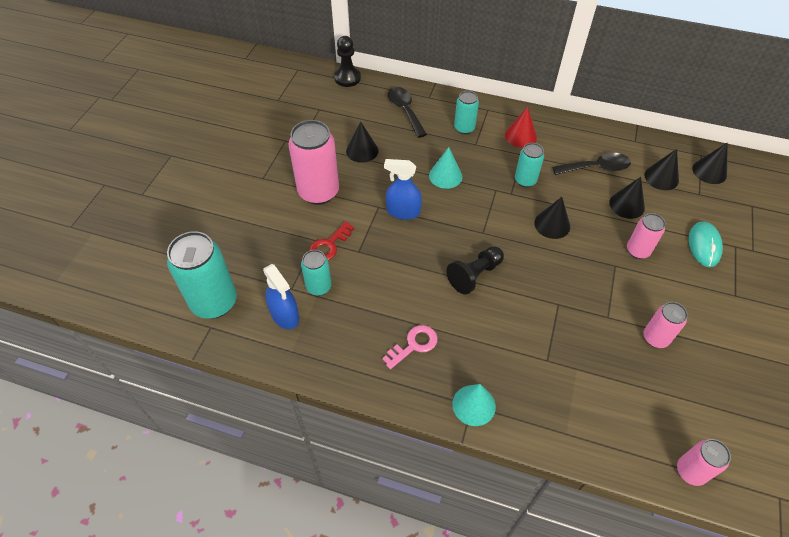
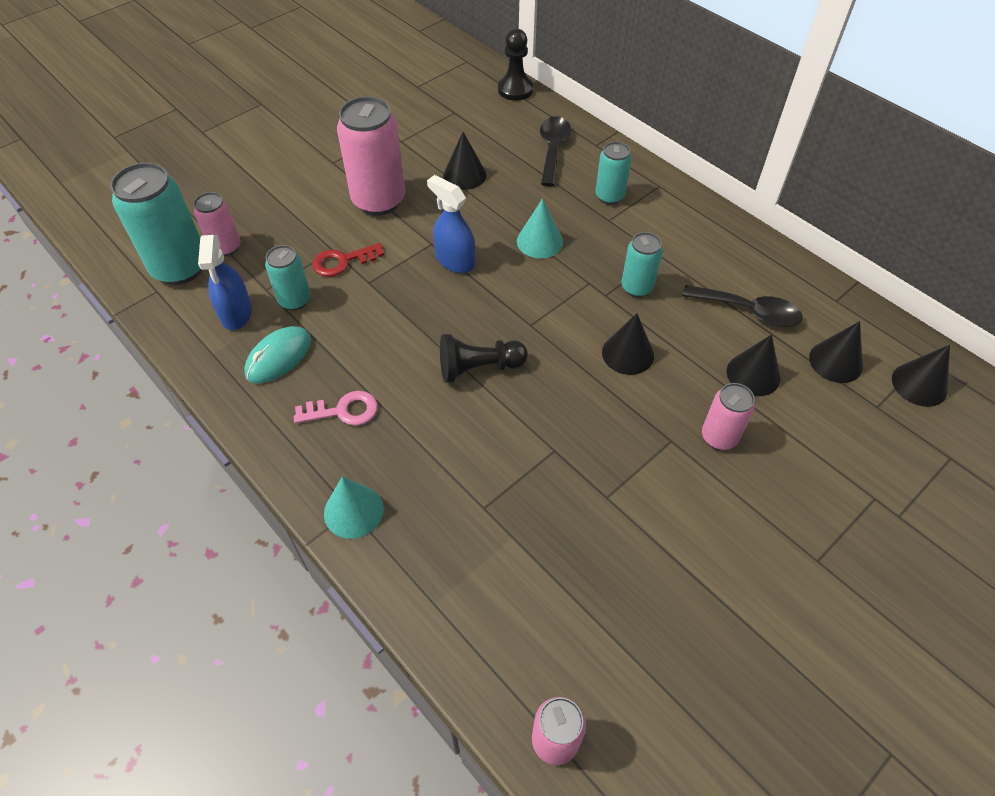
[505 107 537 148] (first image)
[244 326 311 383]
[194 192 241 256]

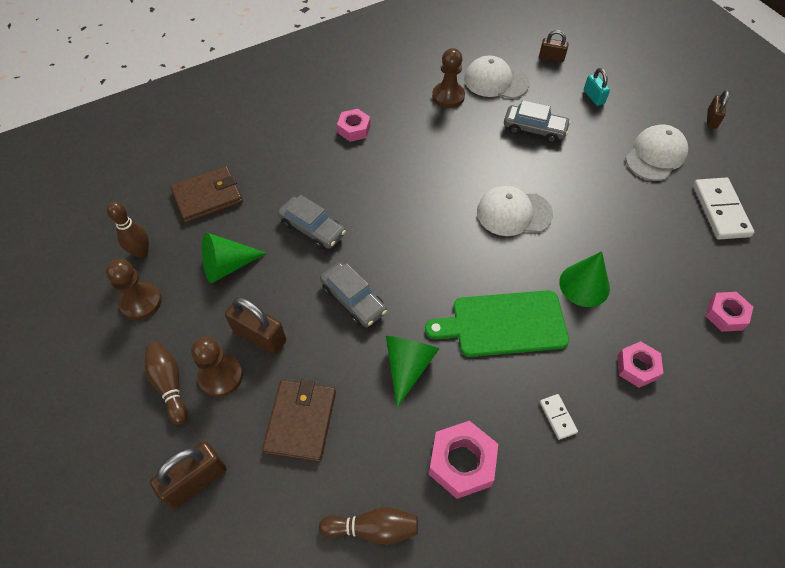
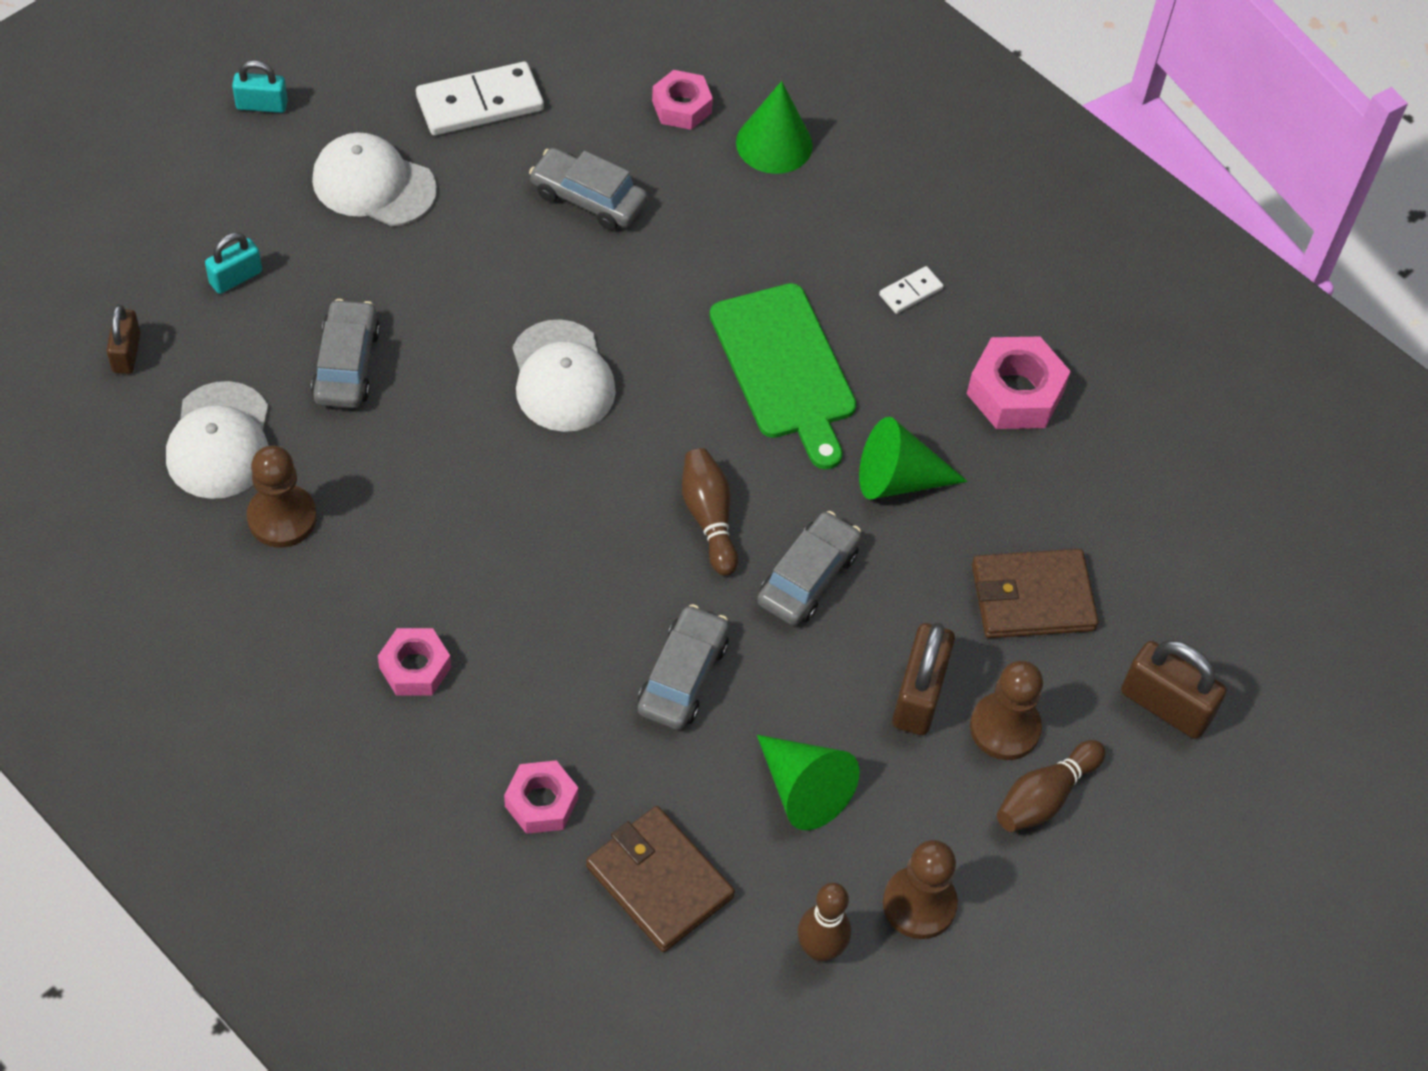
[232 60 288 113]
[736 81 813 174]
[504 760 578 834]
[682 448 738 576]
[529 148 648 230]

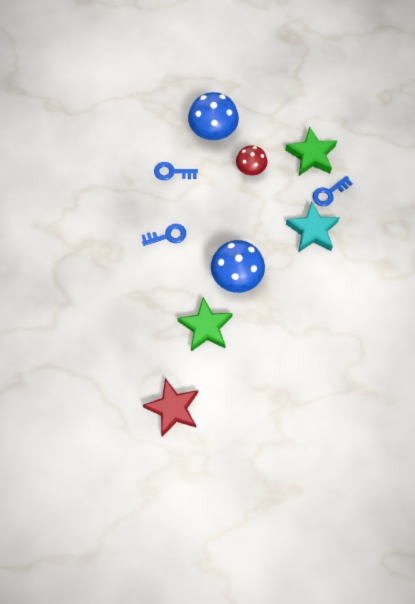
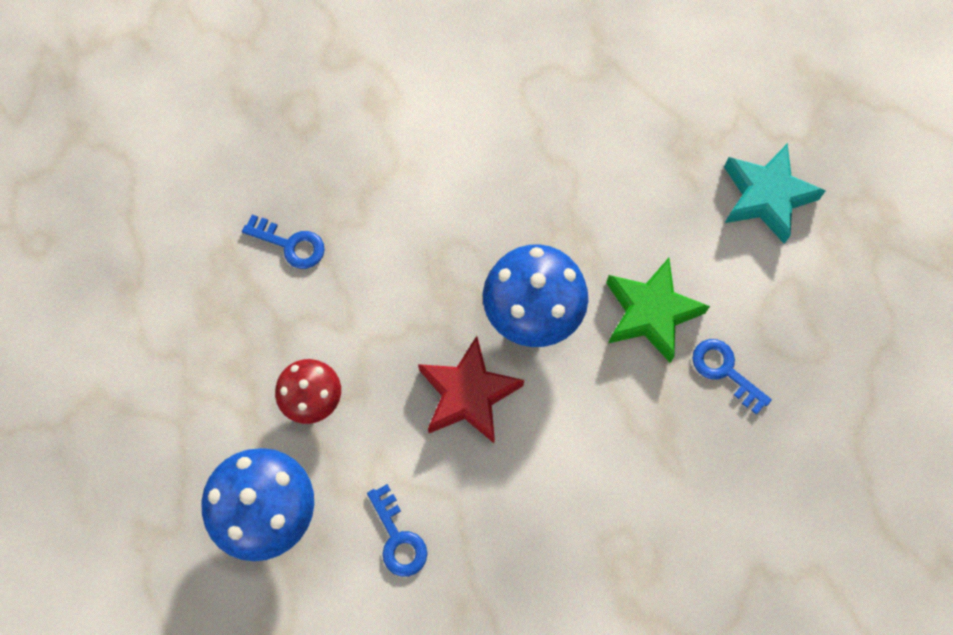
[285 126 337 176] (first image)
[724 143 826 244]
[692 339 772 415]
[418 336 524 443]

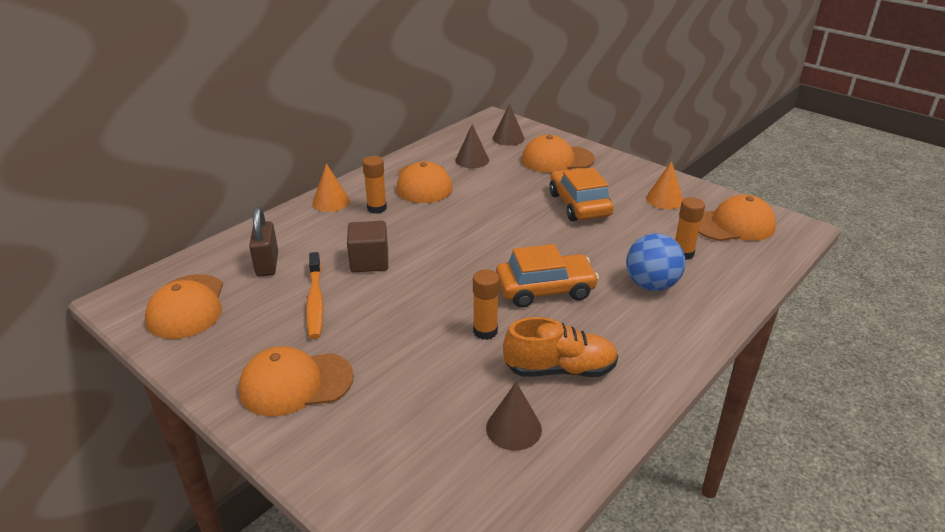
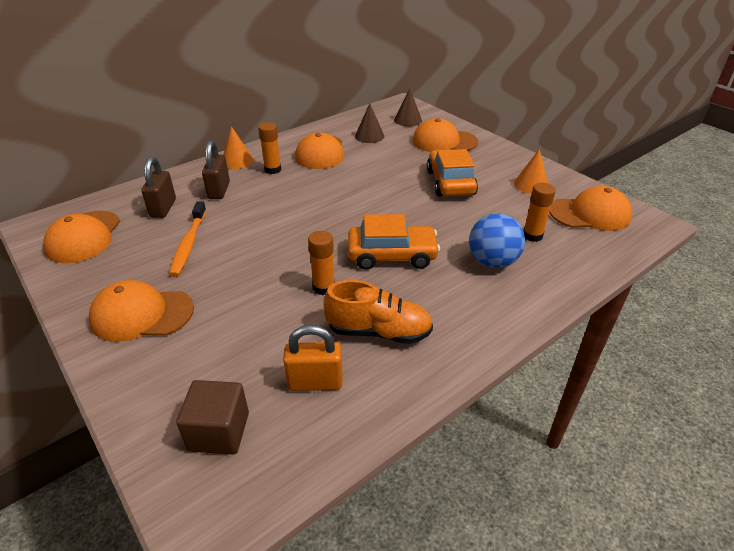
[176 380 249 454]
[283 325 343 391]
[202 140 230 199]

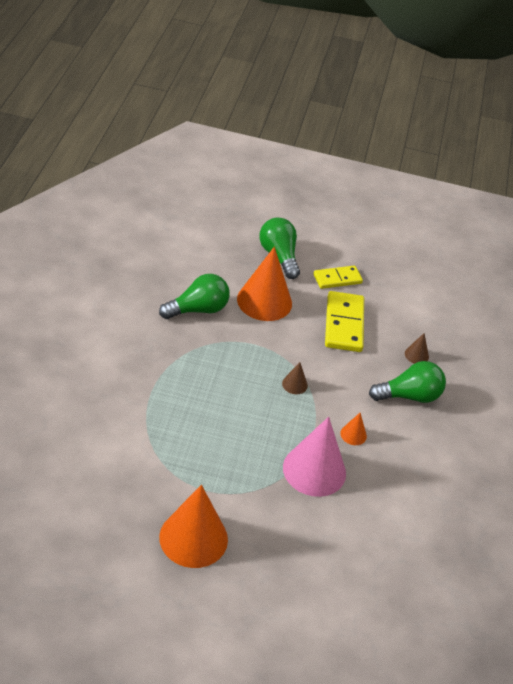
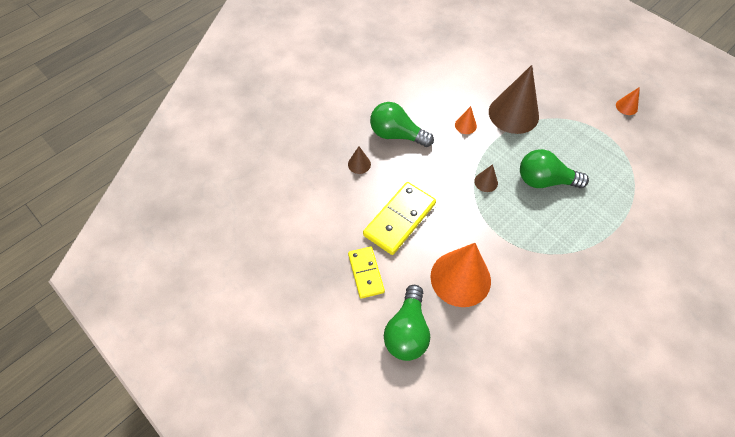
[348 247 385 299]
[520 149 589 188]
[489 65 539 134]
[616 87 640 115]

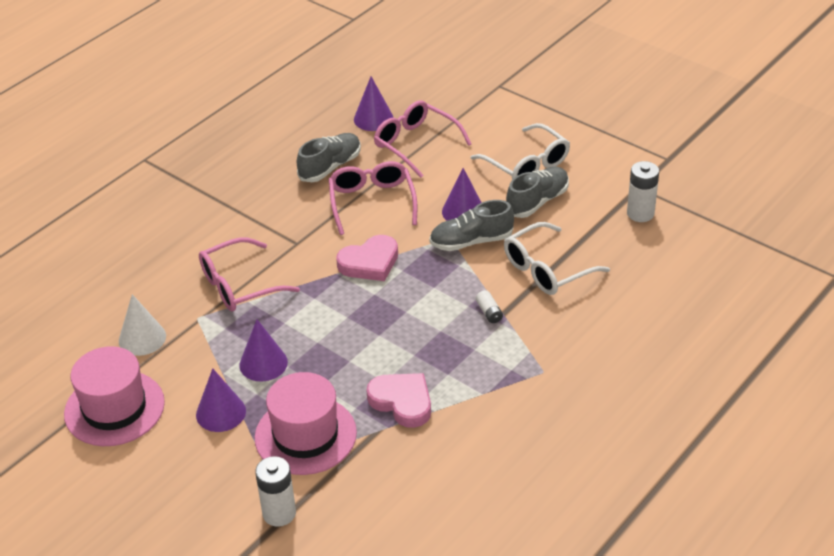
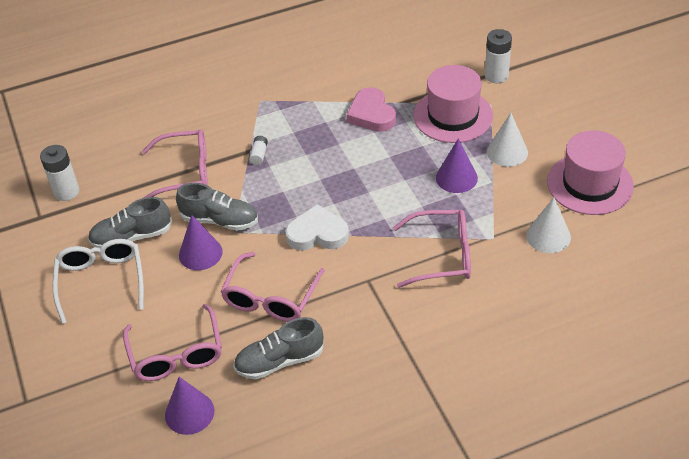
[142 129 208 198]
[285 204 349 250]
[487 113 528 167]

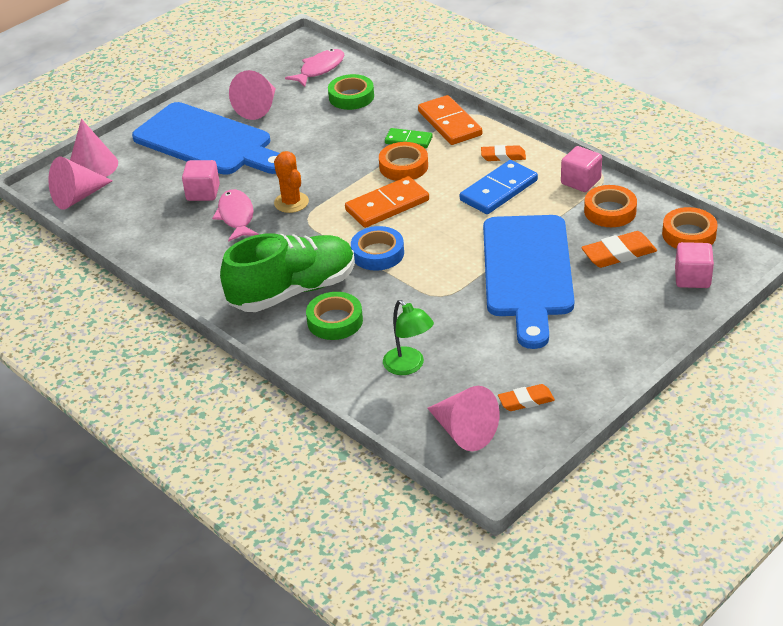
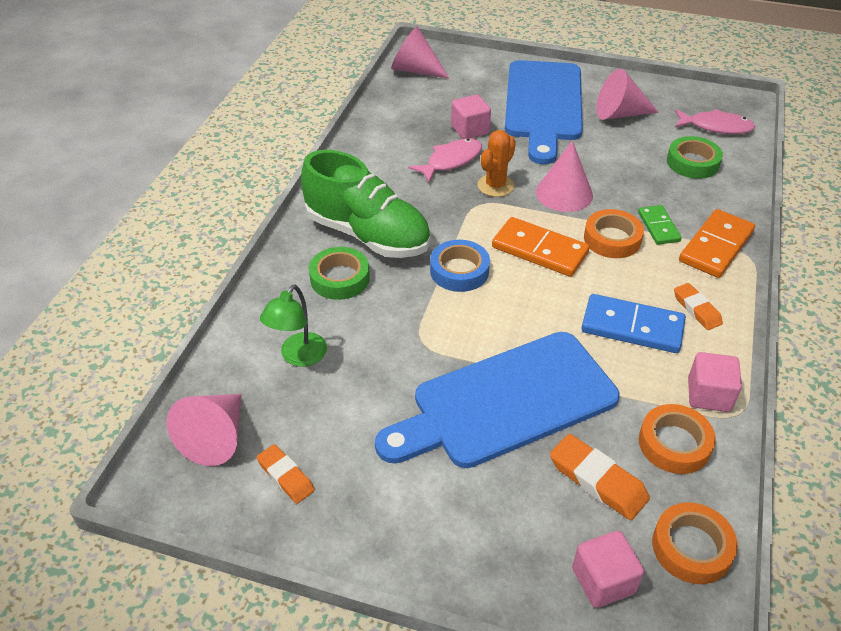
[536 141 593 212]

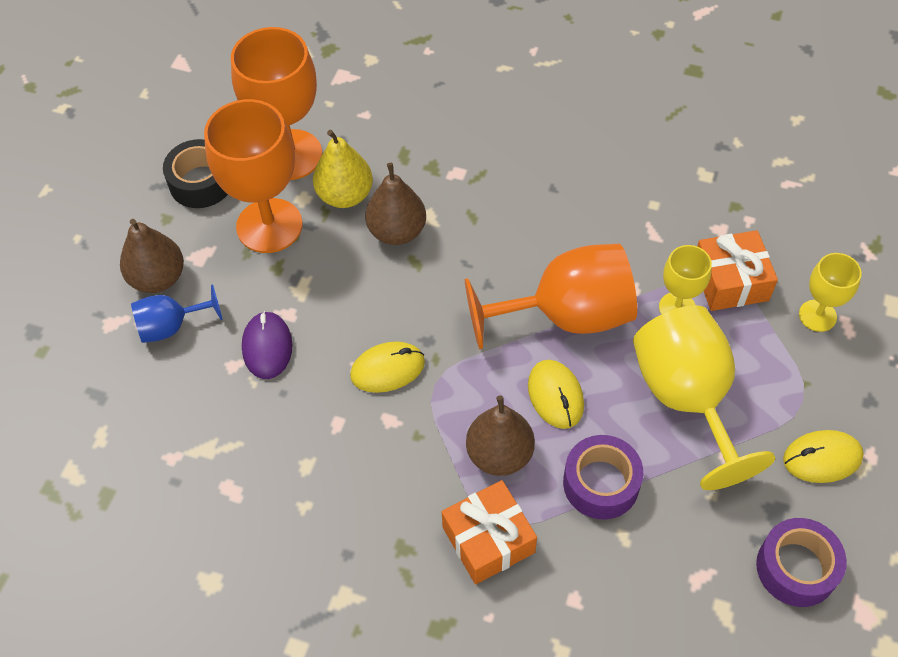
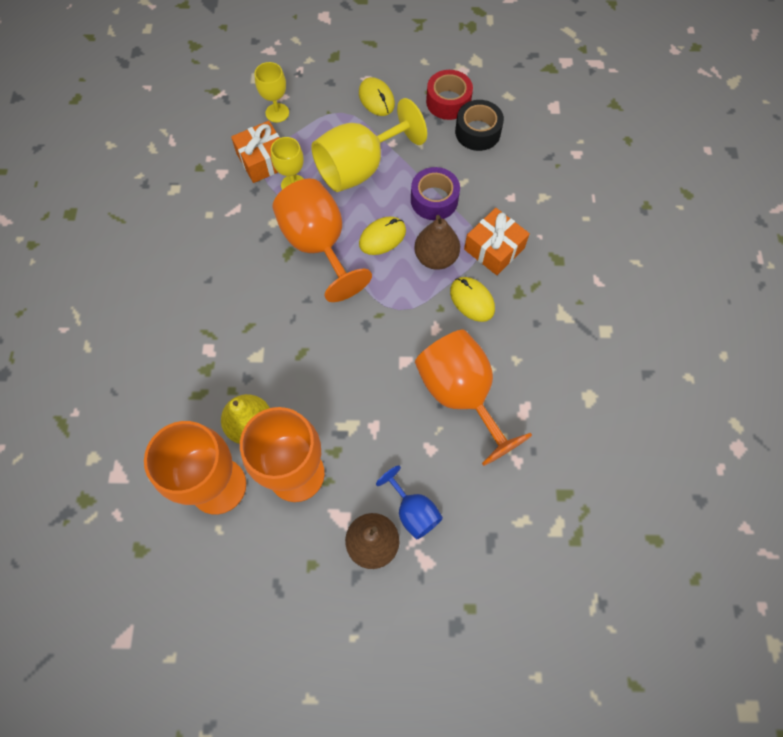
[455 100 504 151]
[365 163 426 245] (first image)
[242 311 293 379] (first image)
[450 277 495 322]
[426 70 473 120]
[415 330 532 466]

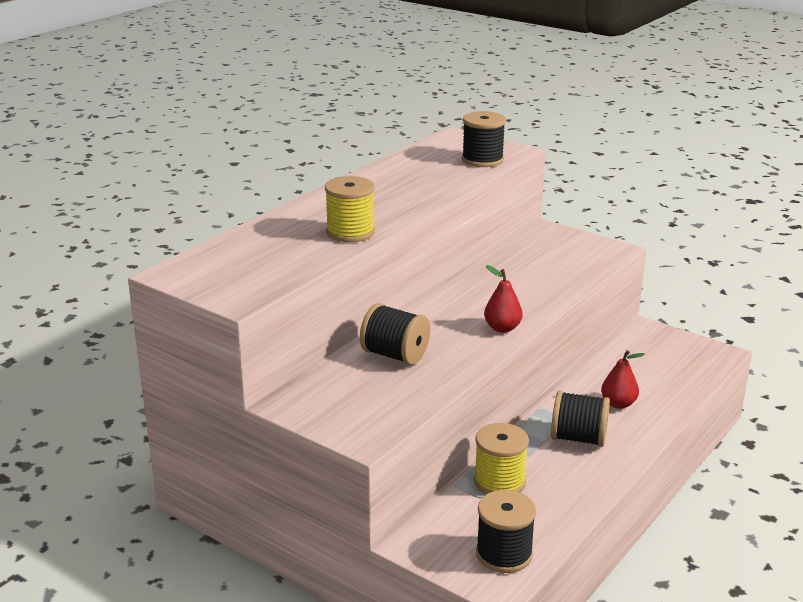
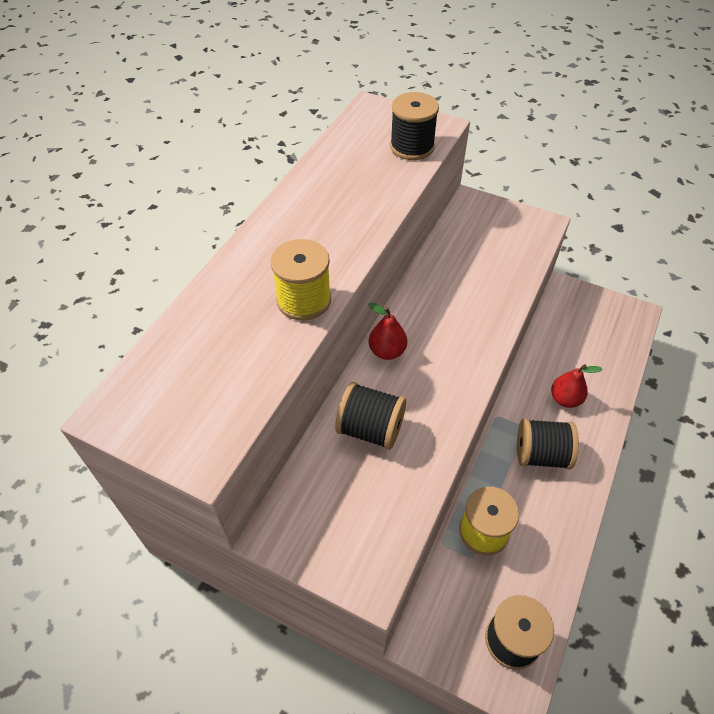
[368 303 407 360]

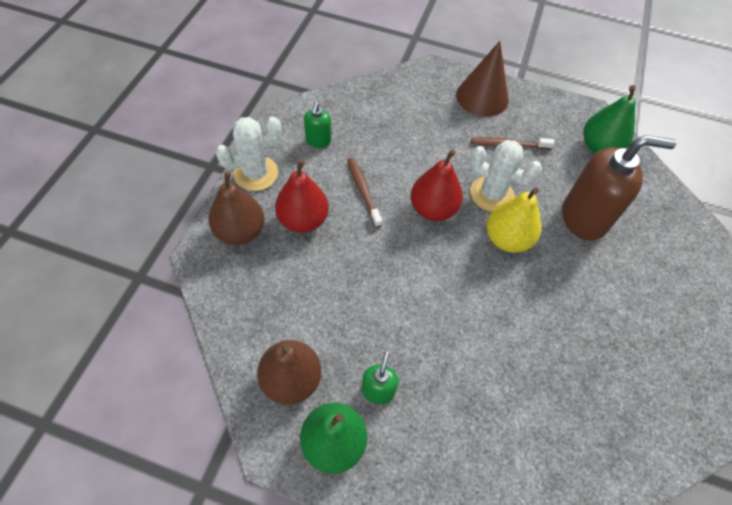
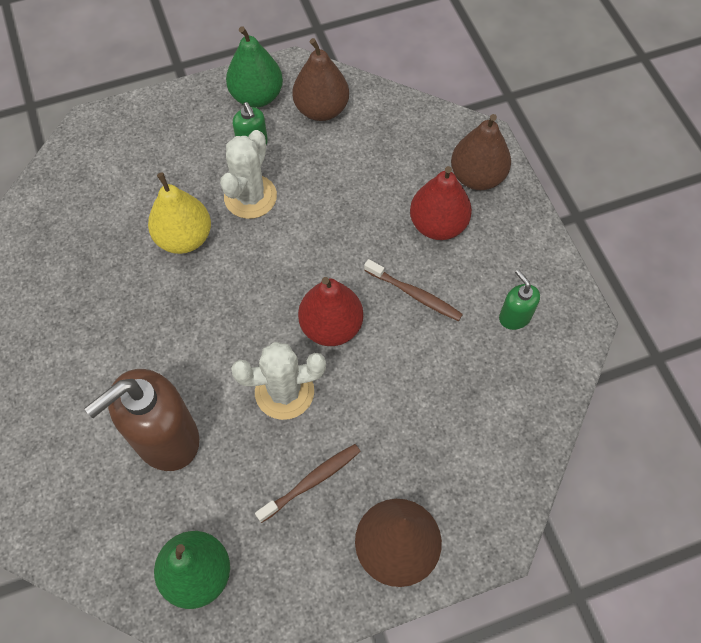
[220 130 277 219]
[148 172 211 254]

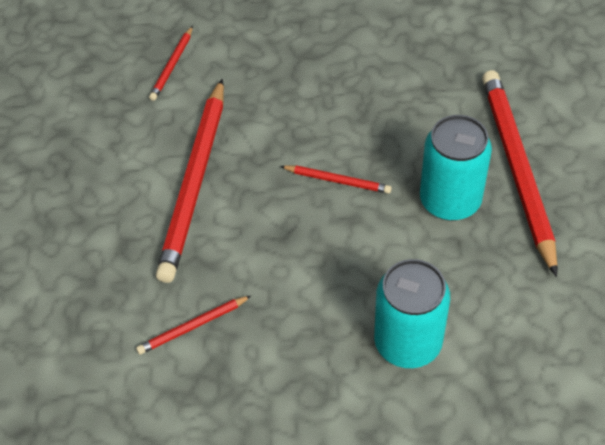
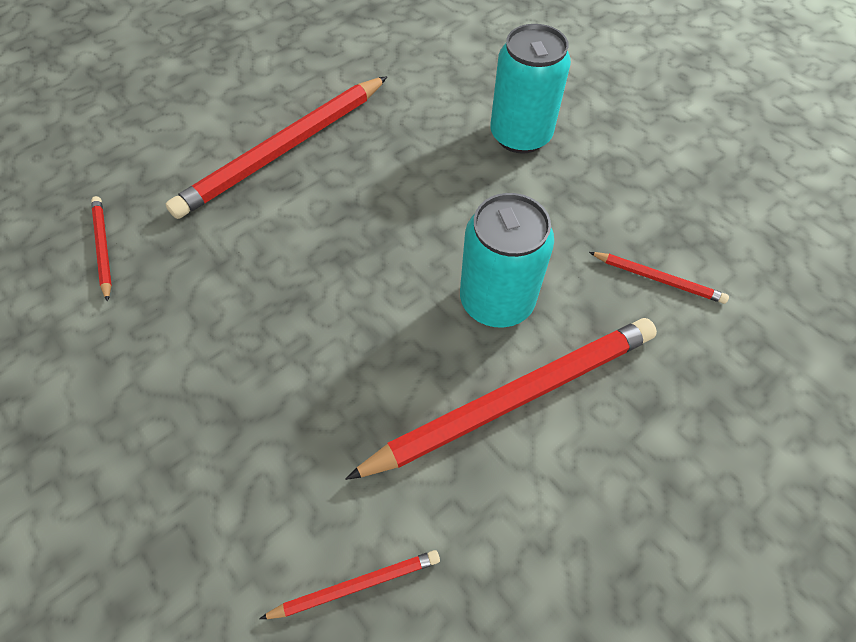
[460 193 554 328]
[91 196 112 302]

